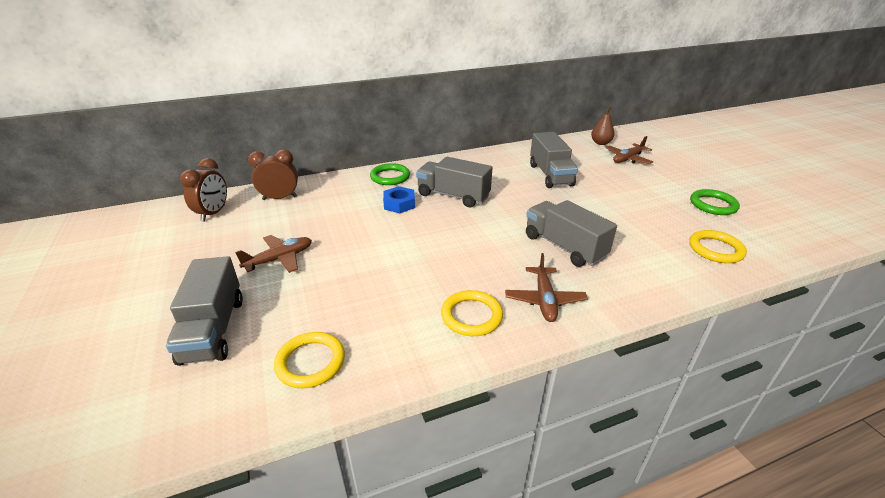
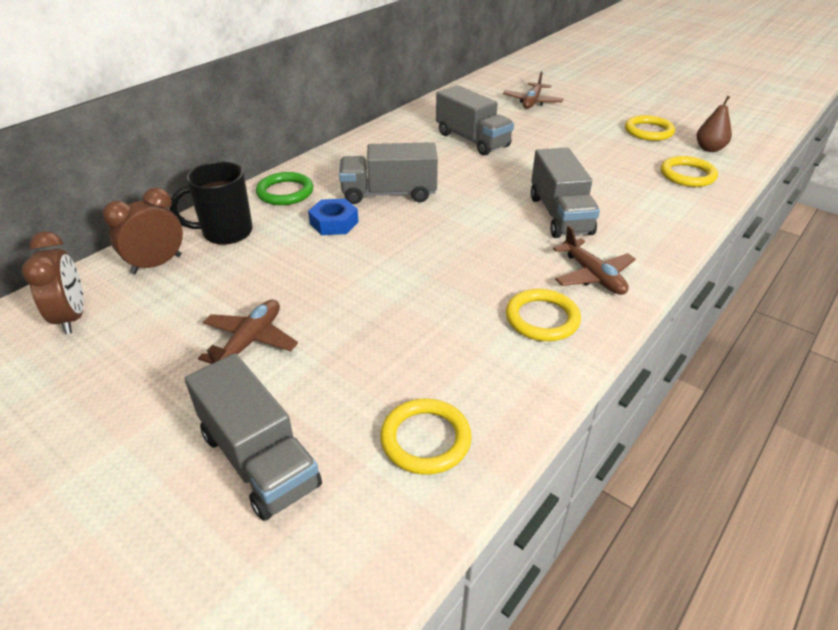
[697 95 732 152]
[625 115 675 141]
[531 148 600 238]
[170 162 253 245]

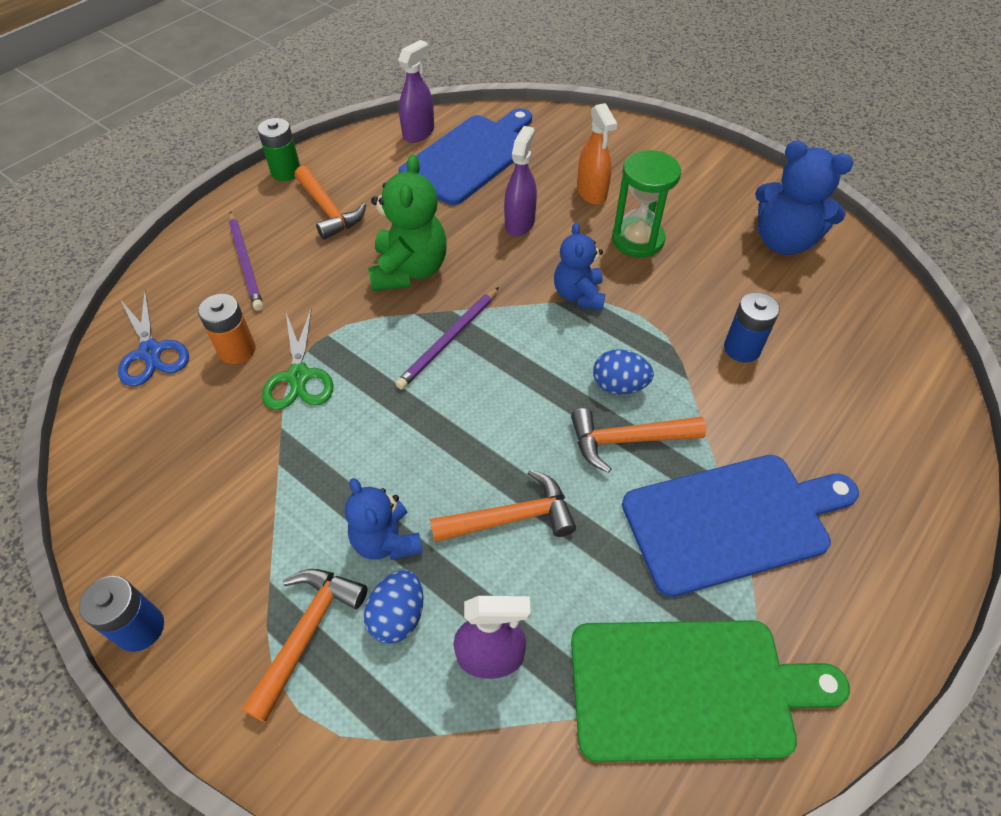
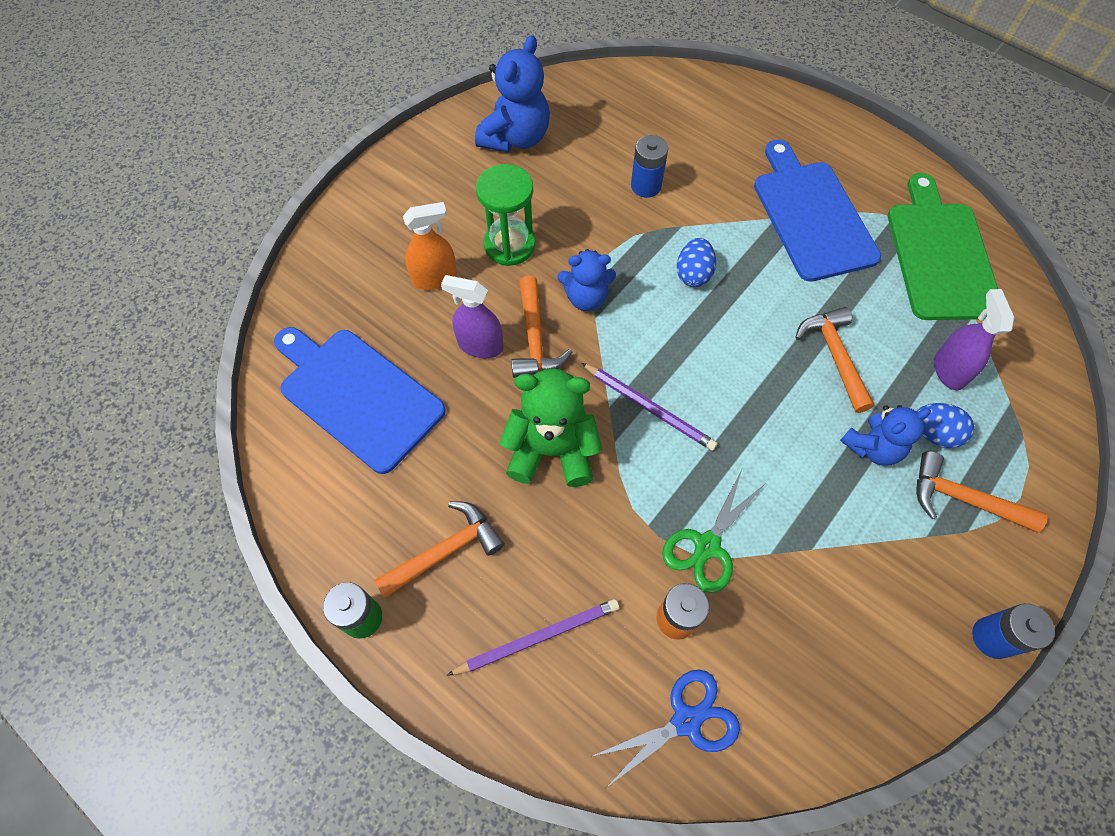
[398 40 434 143] (first image)
[662 470 767 593]
[511 276 572 378]

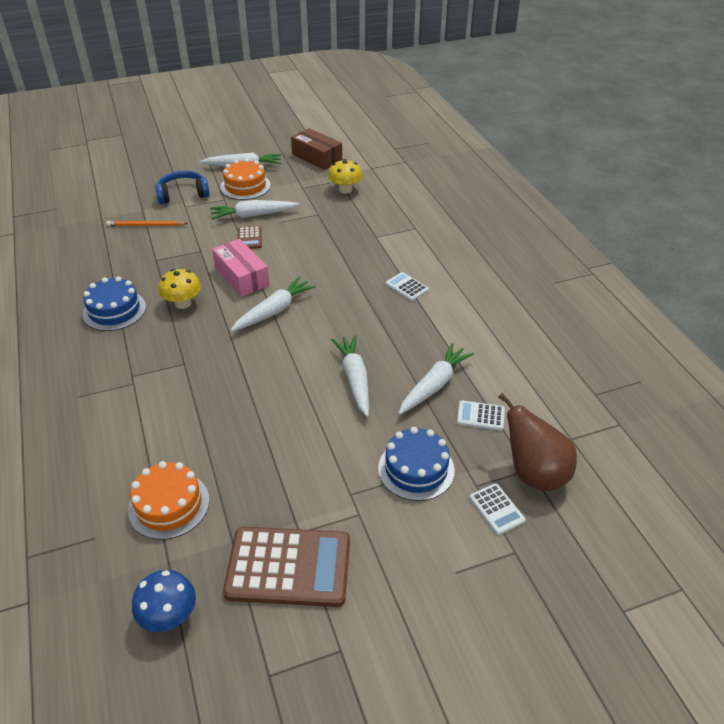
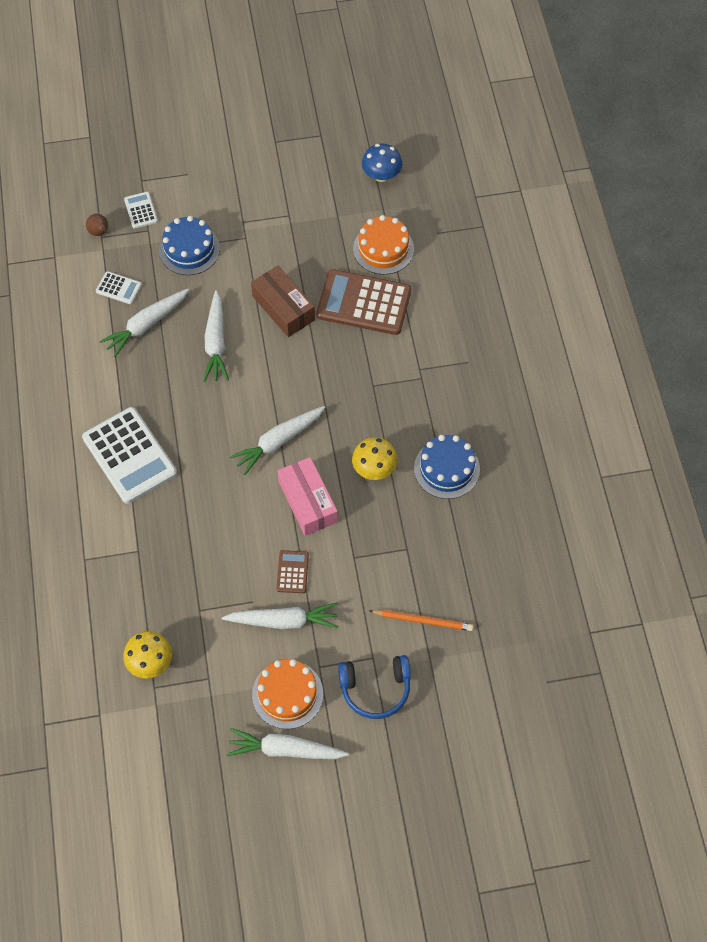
[251 266 315 337]
[82 407 177 504]
[86 214 108 236]
[316 269 411 335]

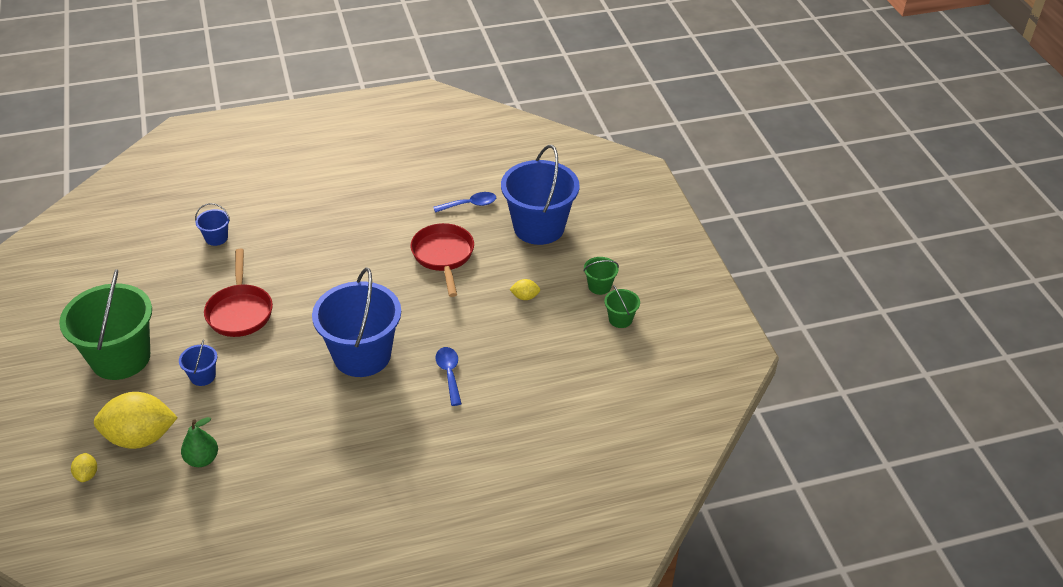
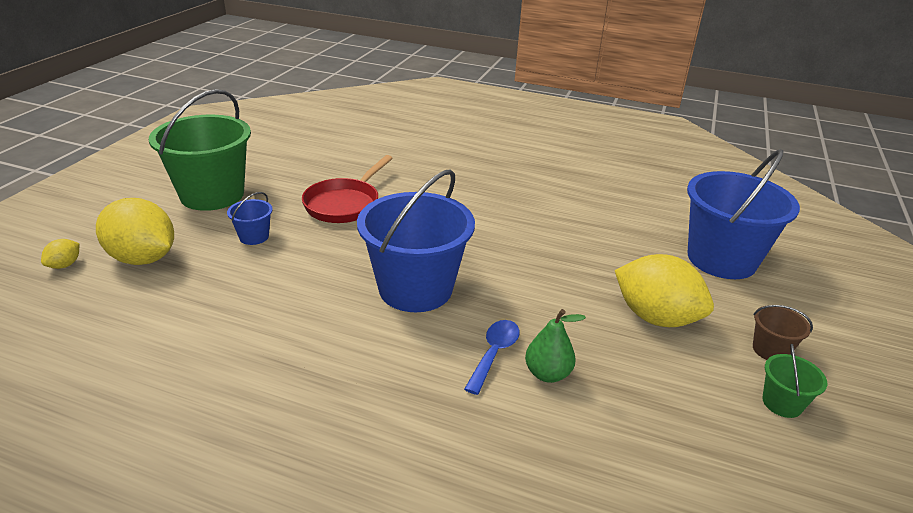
[433 192 496 213] (first image)
[195 203 230 246] (first image)
[410 223 474 297] (first image)
[753 305 813 360]
[615 254 714 327]
[525 309 586 383]

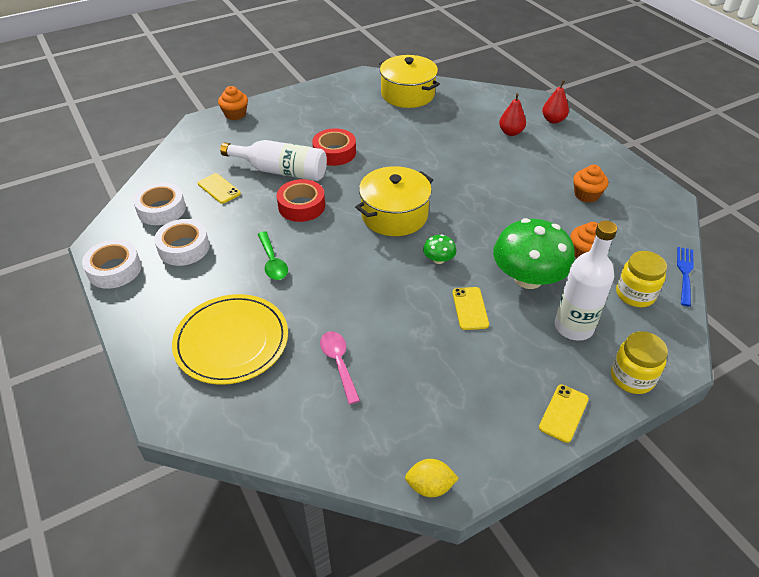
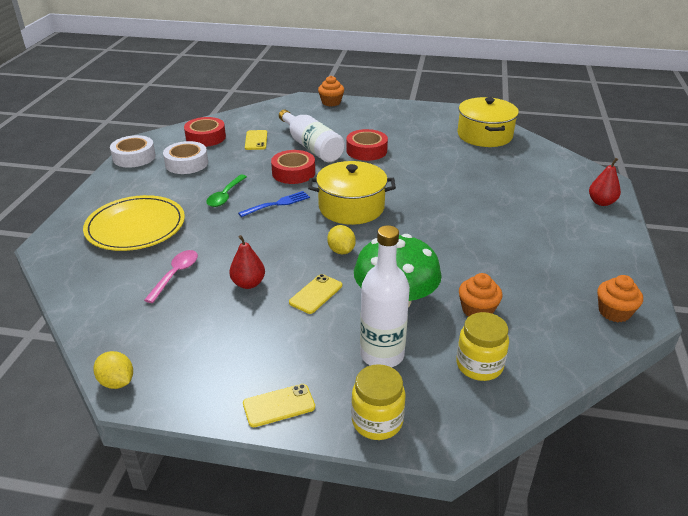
[229 235 265 289]
[597 275 643 322]
[184 117 226 147]
[327 225 356 254]
[238 191 310 217]

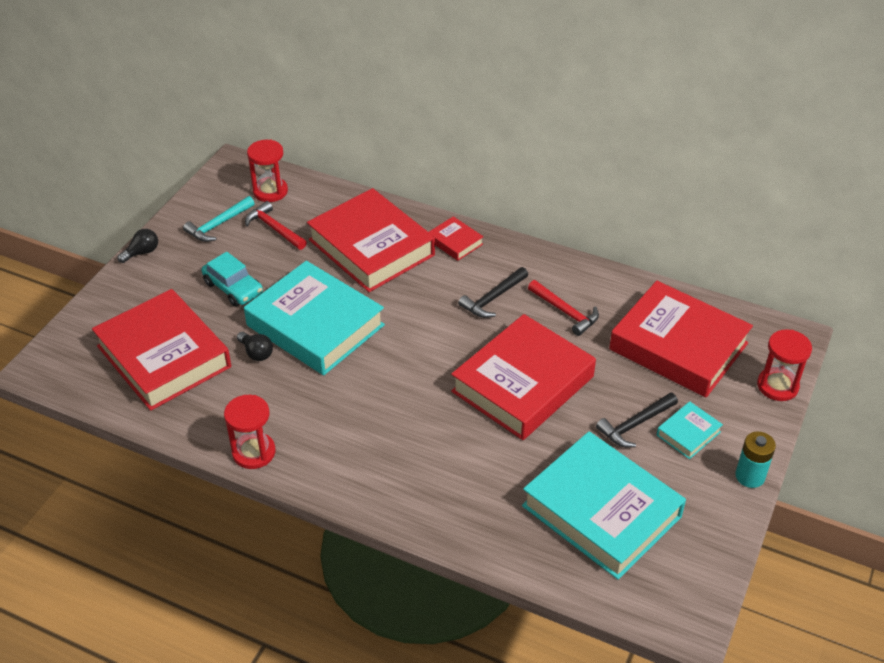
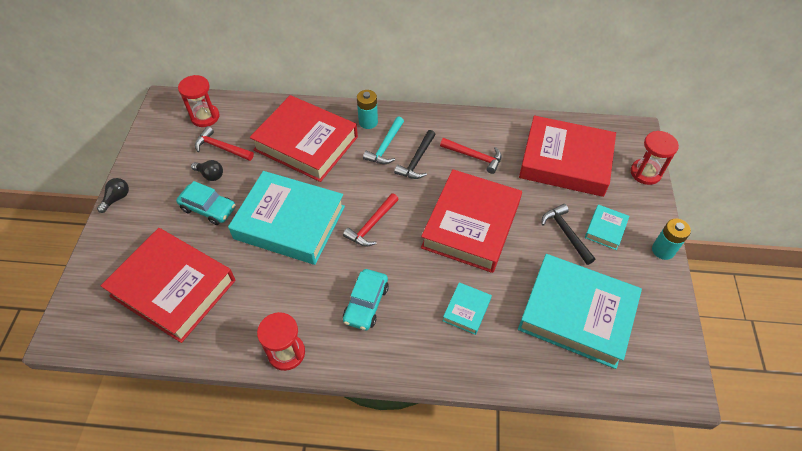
[363 116 404 164]
[357 90 378 129]
[191 160 223 181]
[542 204 595 265]
[343 193 399 247]
[343 269 389 330]
[443 282 492 335]

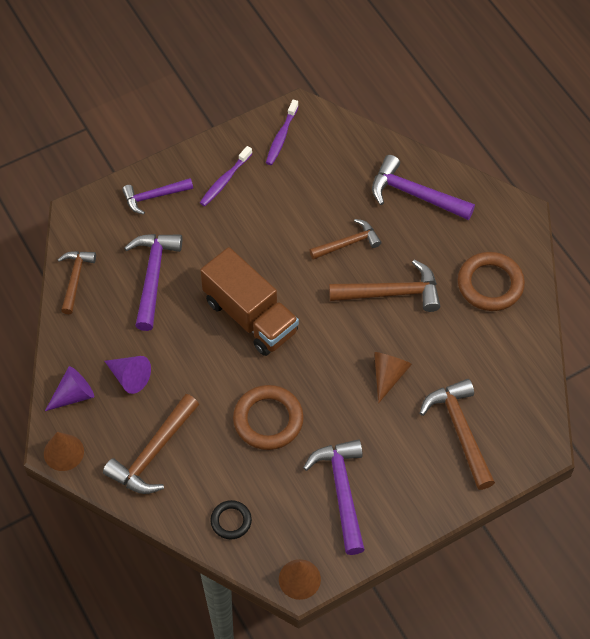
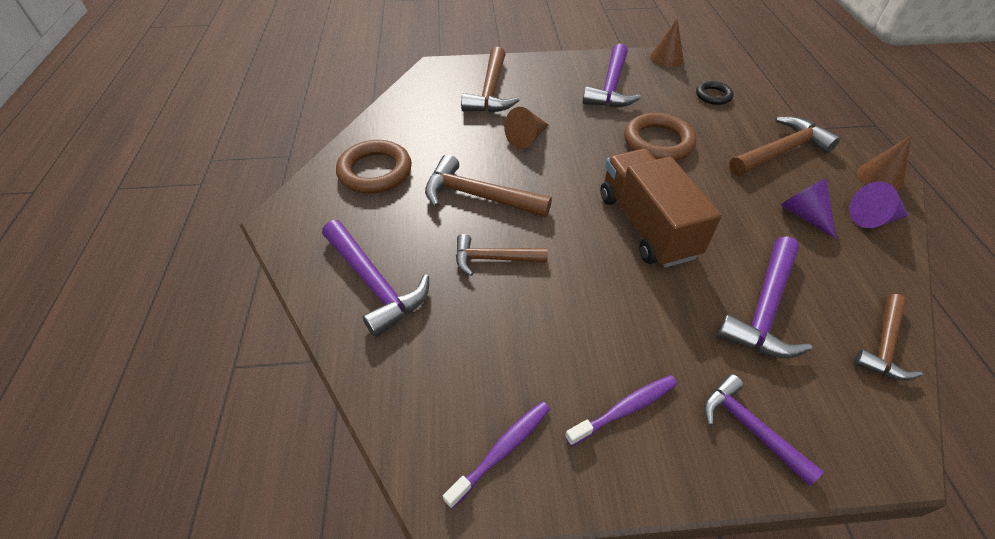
[704 374 824 486]

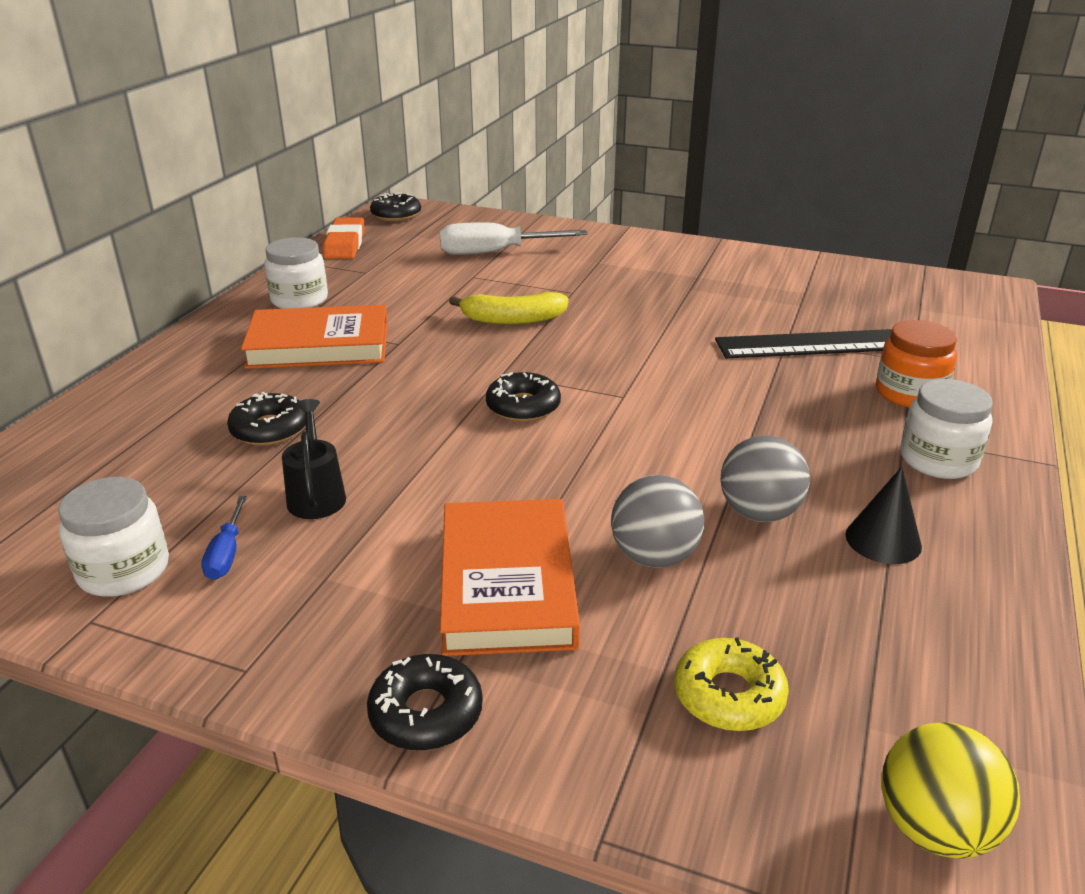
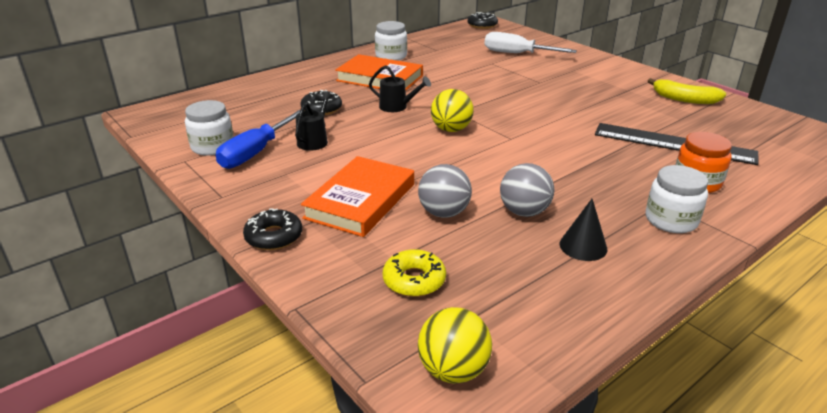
[323 217 364 259] (first image)
[648 78 726 104]
[431 89 474 132]
[216 110 300 169]
[369 65 431 112]

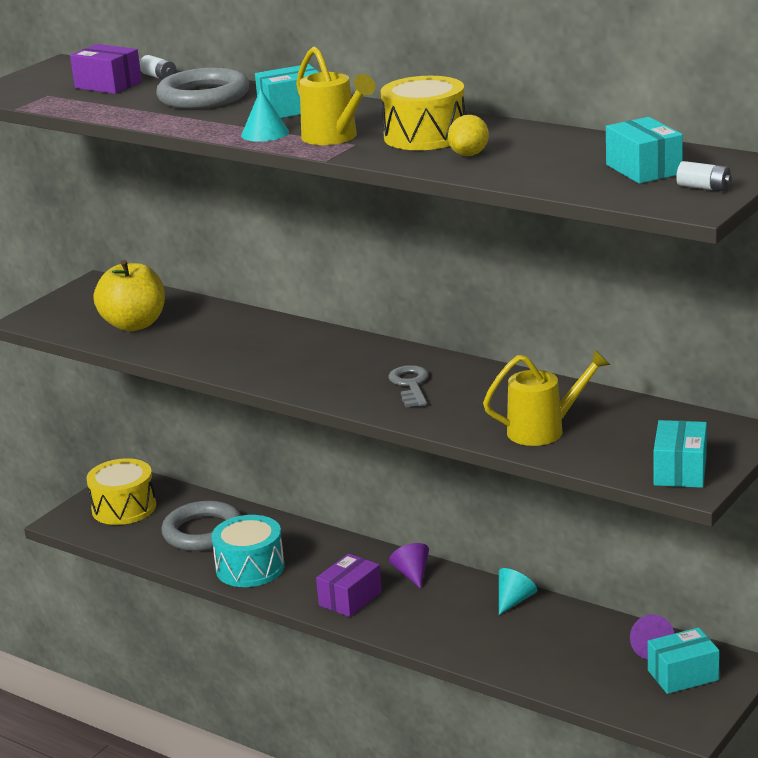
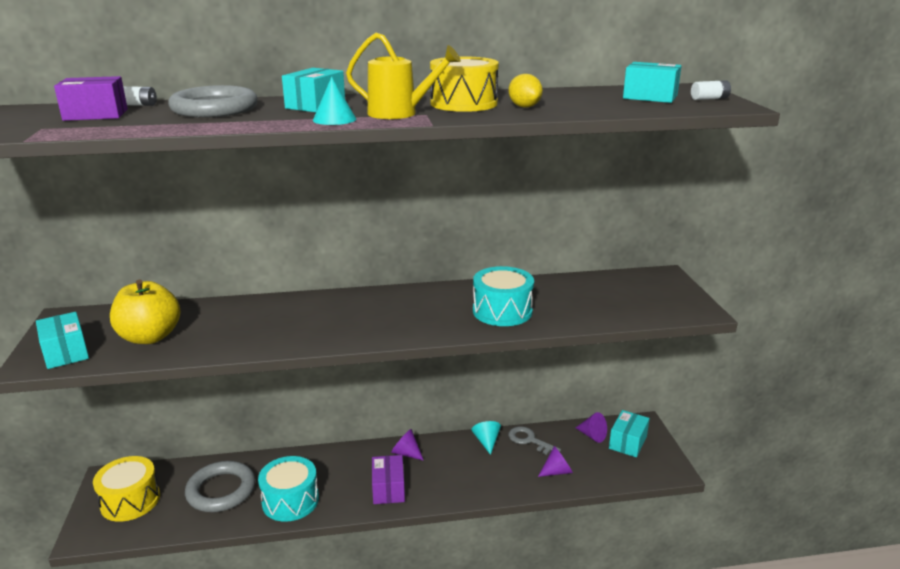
[483 349 610 446] (first image)
[508 426 561 455]
[36 312 89 369]
[473 266 534 326]
[538 446 573 477]

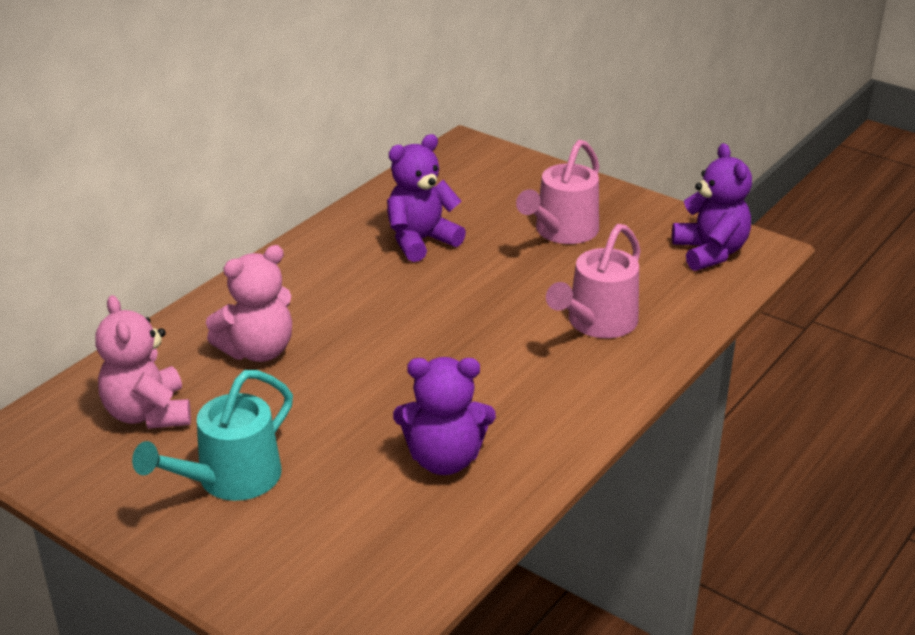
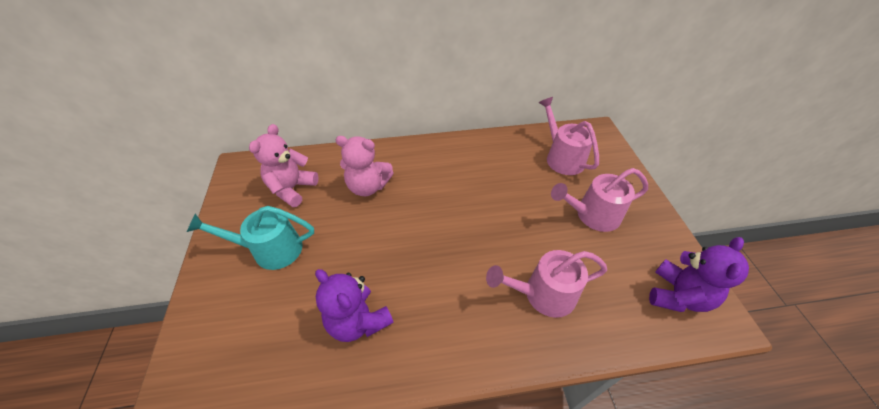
[387 134 466 262] (first image)
[539 97 599 175]

